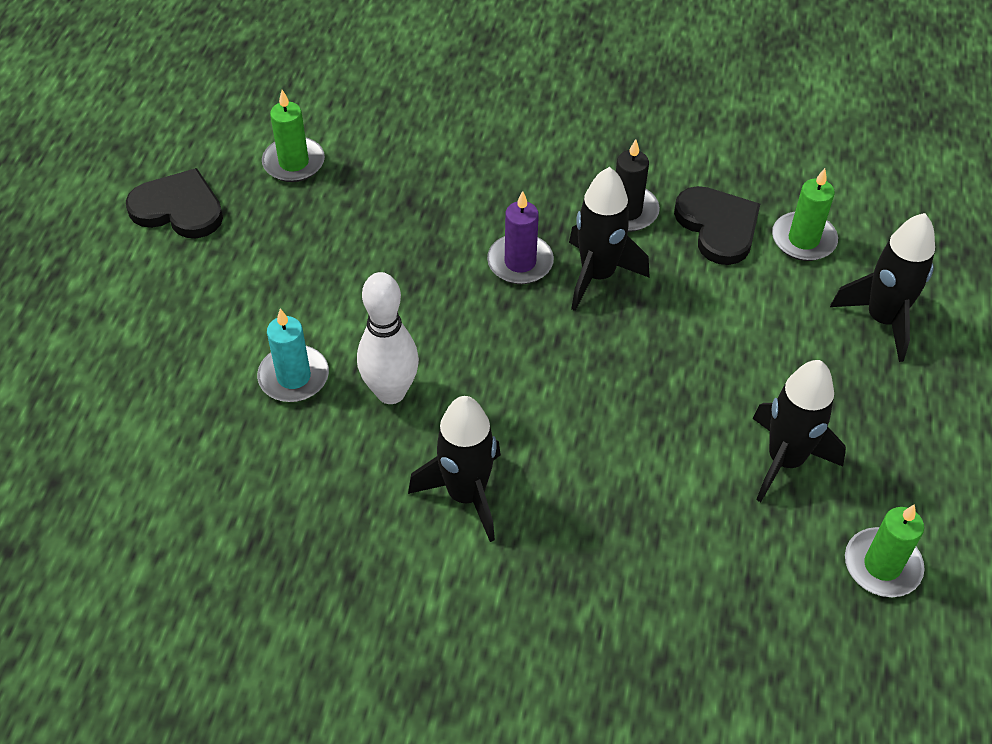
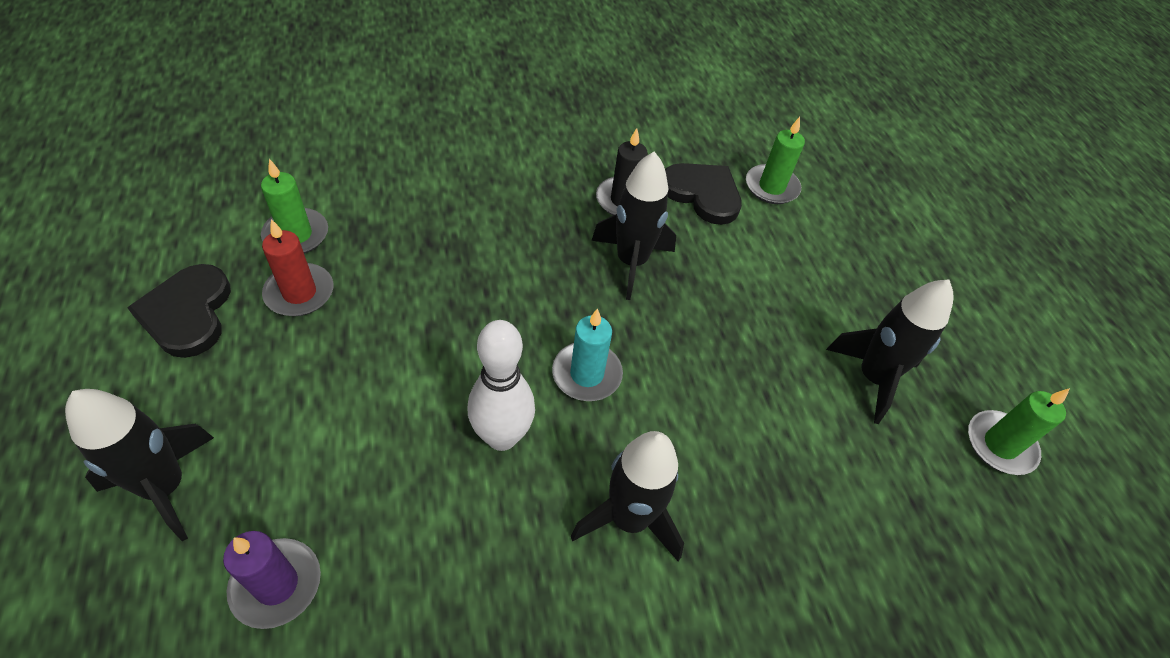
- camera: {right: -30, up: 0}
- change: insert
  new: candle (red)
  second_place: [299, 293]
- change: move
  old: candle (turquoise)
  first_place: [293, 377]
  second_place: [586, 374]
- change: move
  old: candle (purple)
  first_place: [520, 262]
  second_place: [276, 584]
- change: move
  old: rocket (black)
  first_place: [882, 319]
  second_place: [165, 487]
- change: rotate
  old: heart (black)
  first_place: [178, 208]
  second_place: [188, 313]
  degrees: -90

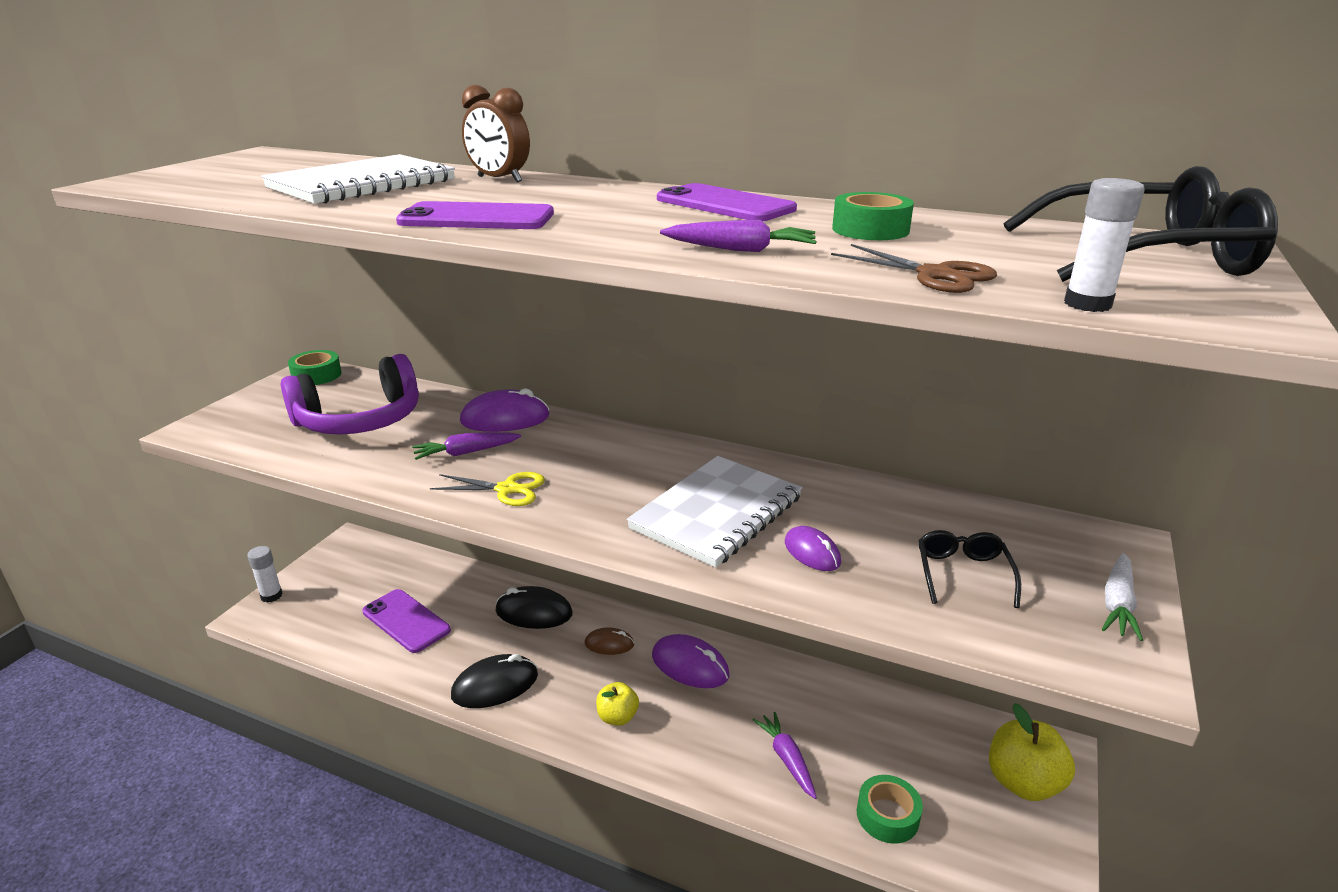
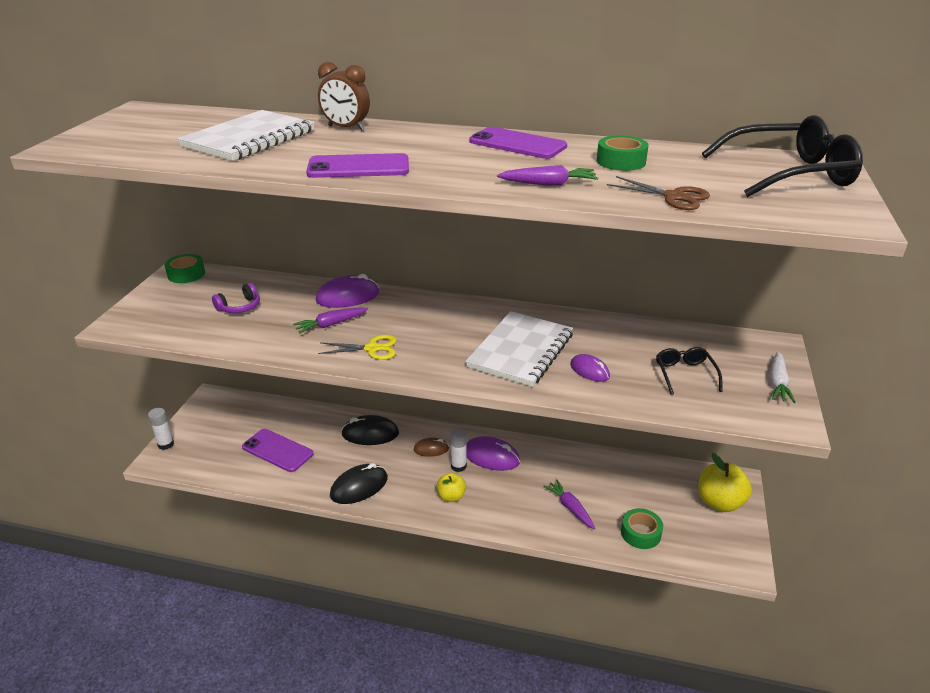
- camera: {right: -10, up: 5}
- change: move
  old: glue stick (white)
  first_place: [1087, 304]
  second_place: [458, 466]
- change: resize
  old: headphones (purple)
  first_place: [360, 420]
  second_place: [239, 307]
  factor: 0.46

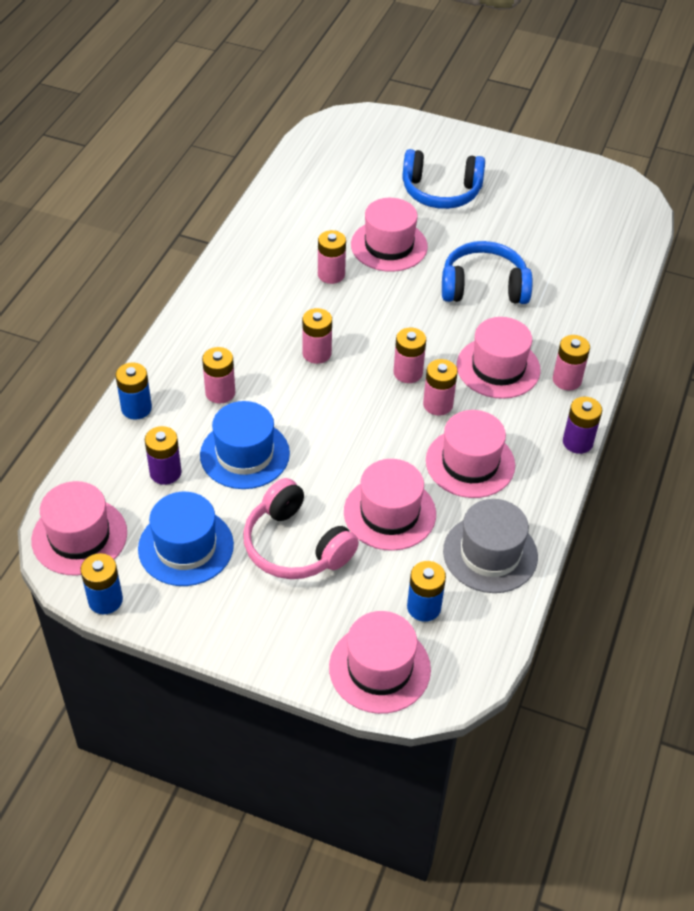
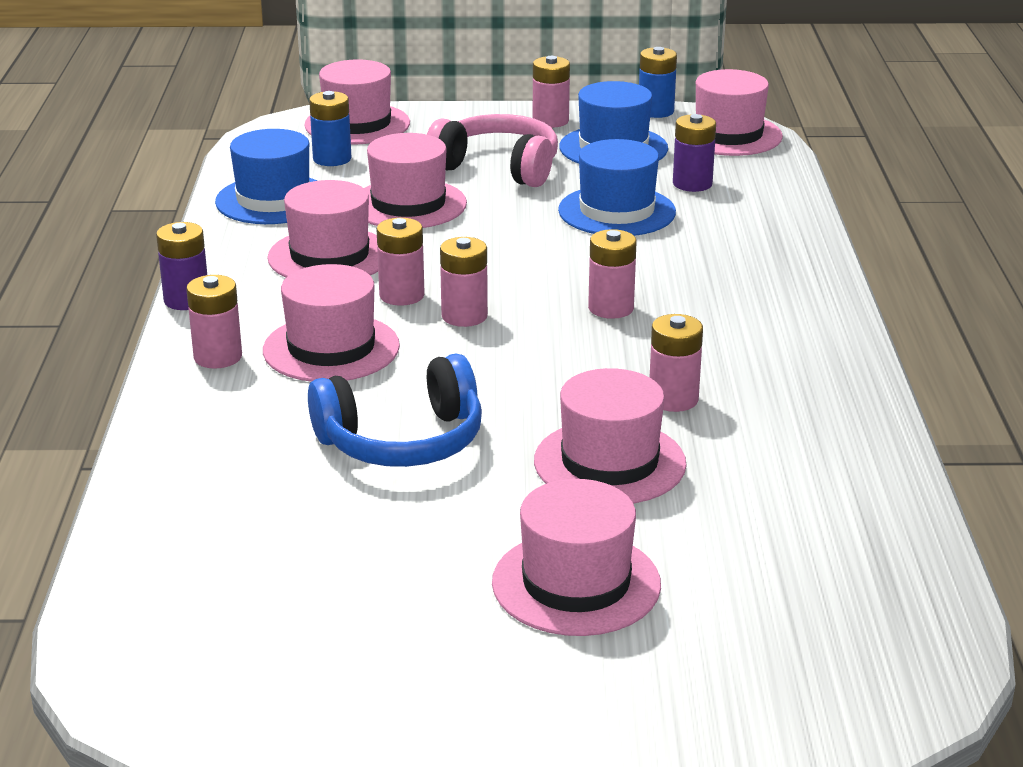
- camera: {right: 160, up: -20}
- change: delete
  old: battery (blue)
  first_place: [136, 408]
- change: move
  old: battery (pink)
  first_place: [220, 392]
  second_place: [550, 121]
- change: replace
  old: headphones (blue)
  new: hat (pink)
  first_place: [441, 192]
  second_place: [576, 583]
- change: recolor
  old: hat (grey)
  new: hat (blue)
  first_place: [490, 553]
  second_place: [273, 200]

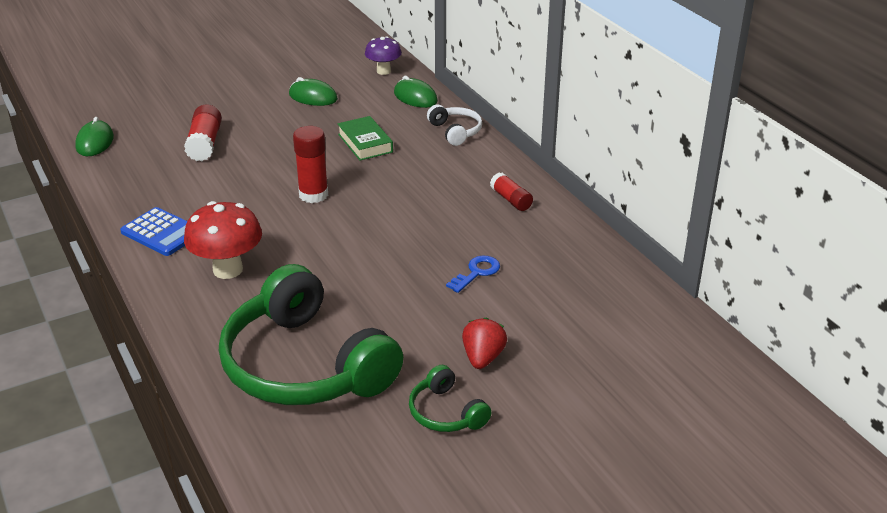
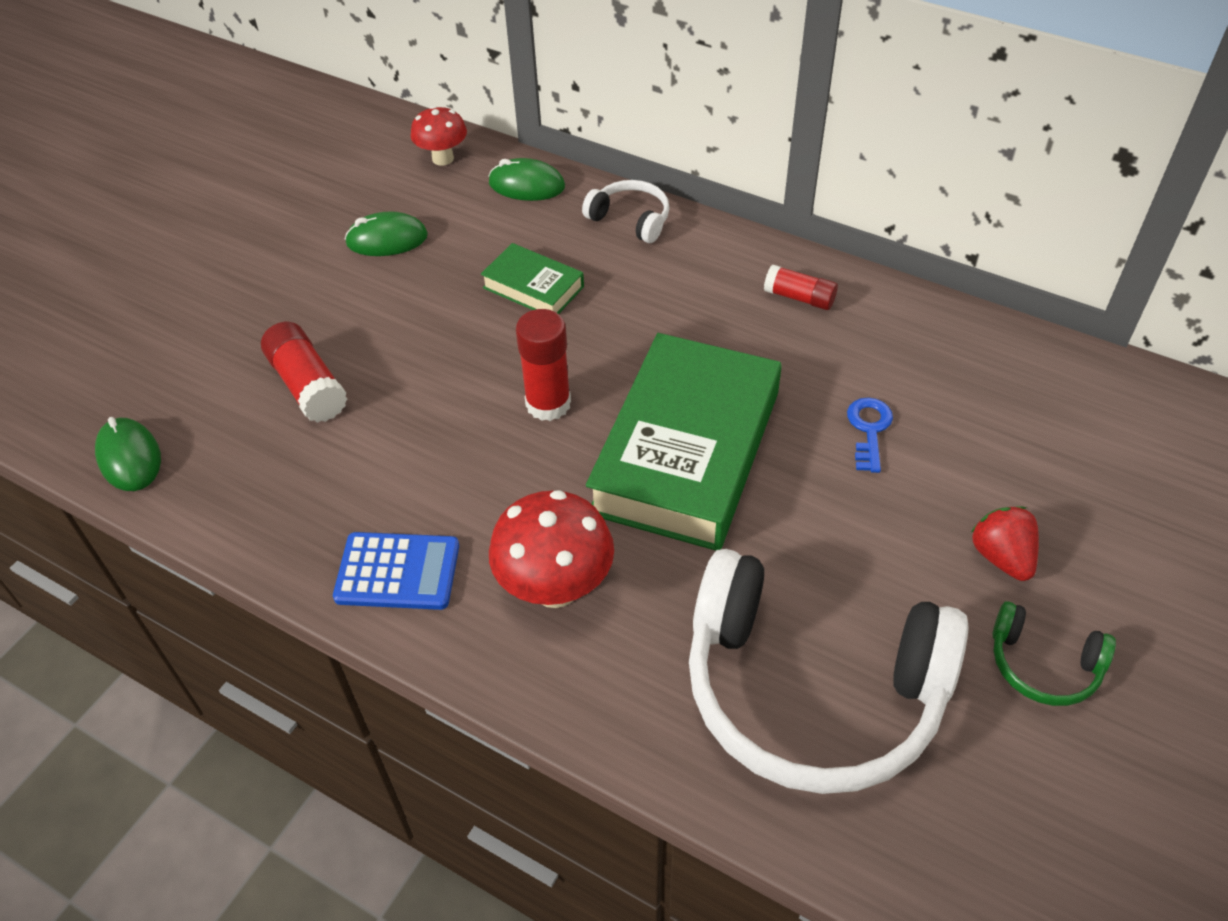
- camera: {right: -30, up: 15}
- change: insert
  new: book (green)
  second_place: [686, 451]
- change: recolor
  old: headphones (green)
  new: headphones (white)
  first_place: [304, 365]
  second_place: [811, 691]
- change: recolor
  old: mushroom (purple)
  new: mushroom (red)
  first_place: [383, 71]
  second_place: [443, 158]

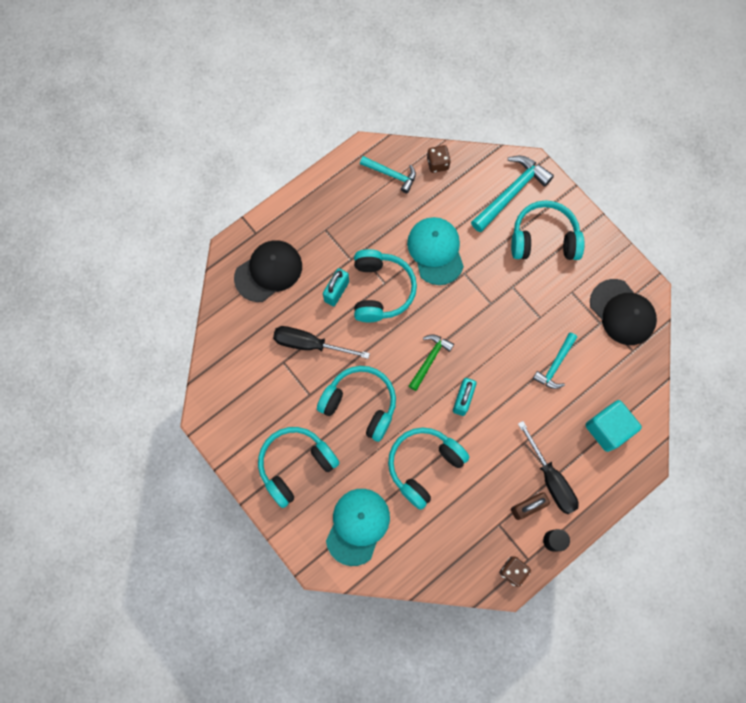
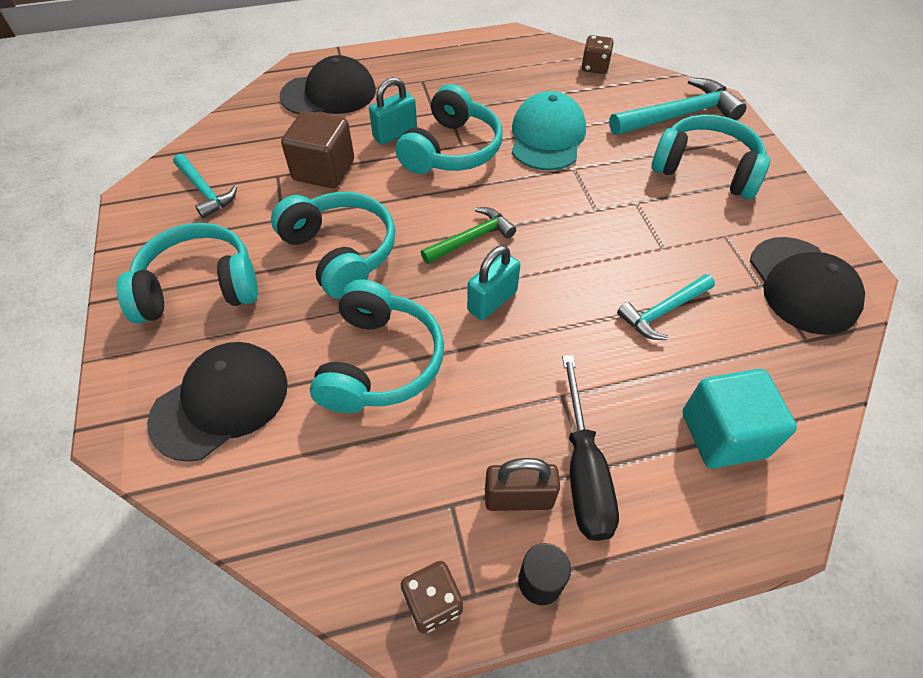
- camera: {right: 25, up: -20}
- change: move
  old: hammer (turquoise)
  first_place: [391, 175]
  second_place: [205, 191]
- change: replace
  old: screwdriver (black)
  new: cube (brown)
  first_place: [310, 344]
  second_place: [324, 170]
- change: recolor
  old: cap (turquoise)
  new: cap (black)
  first_place: [357, 526]
  second_place: [220, 402]
- change: rotate
  old: headphones (turquoise)
  first_place: [424, 465]
  second_place: [379, 362]
  degrees: 120

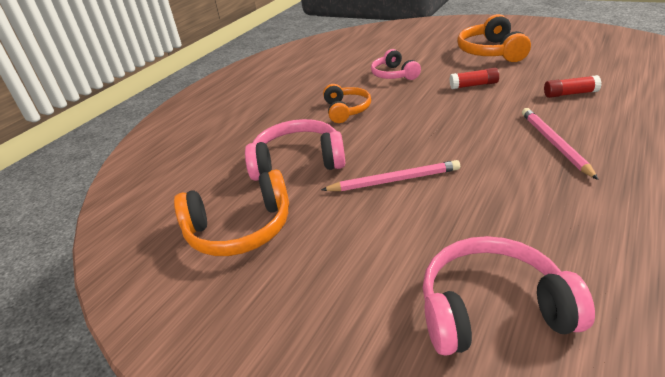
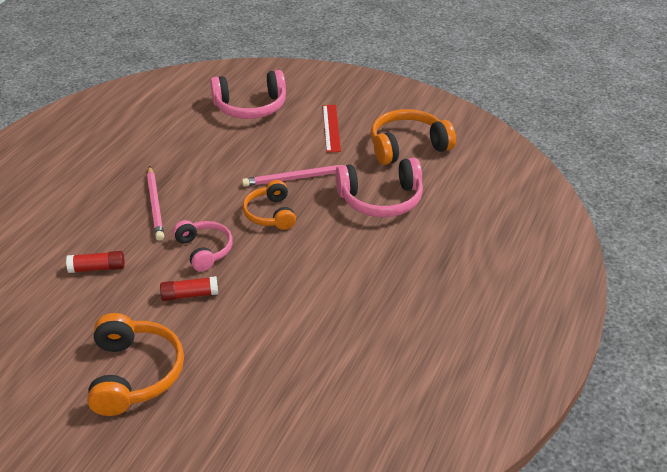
- camera: {right: 170, up: 5}
- change: insert
  new: ruler (red)
  second_place: [331, 128]
- change: move
  old: headphones (orange)
  first_place: [346, 110]
  second_place: [270, 214]
- change: move
  old: headphones (pink)
  first_place: [394, 75]
  second_place: [204, 250]

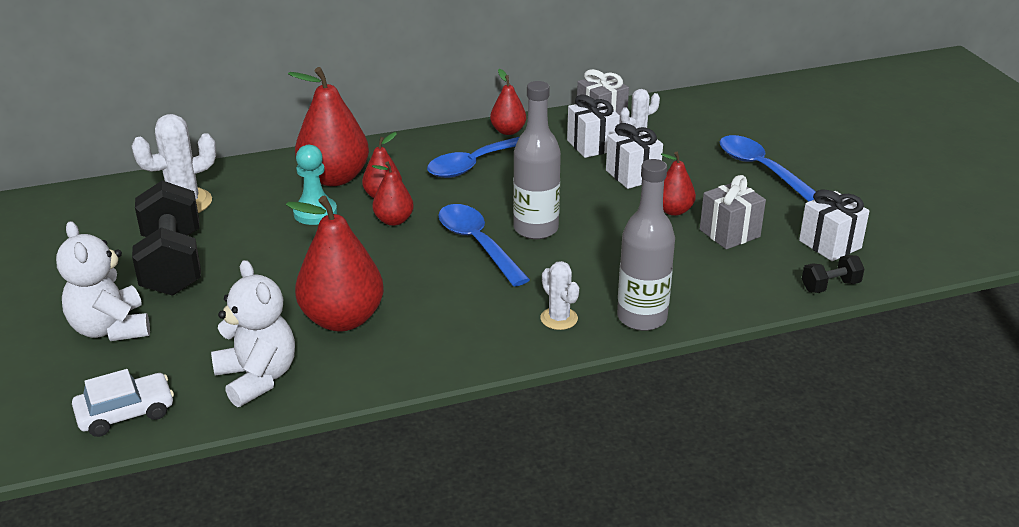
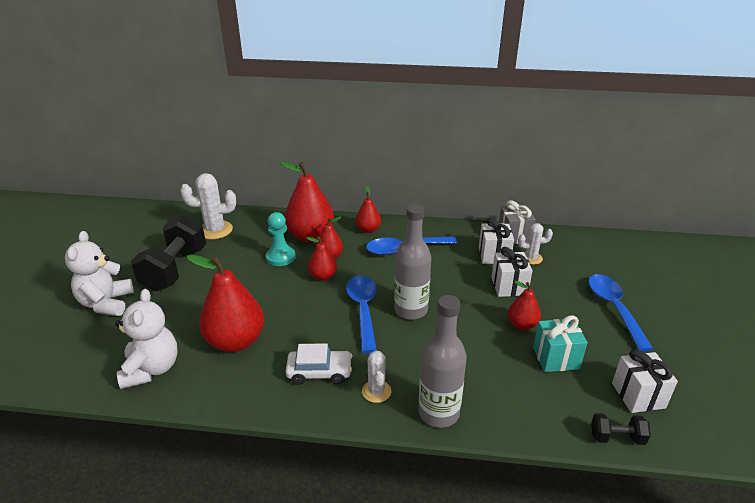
- camera: {right: 25, up: 0}
- change: move
  old: car (white)
  first_place: [126, 413]
  second_place: [319, 372]
- change: move
  old: pear (red)
  first_place: [508, 131]
  second_place: [368, 229]
- change: recolor
  old: gift (grey)
  new: gift (turquoise)
  first_place: [729, 233]
  second_place: [555, 358]

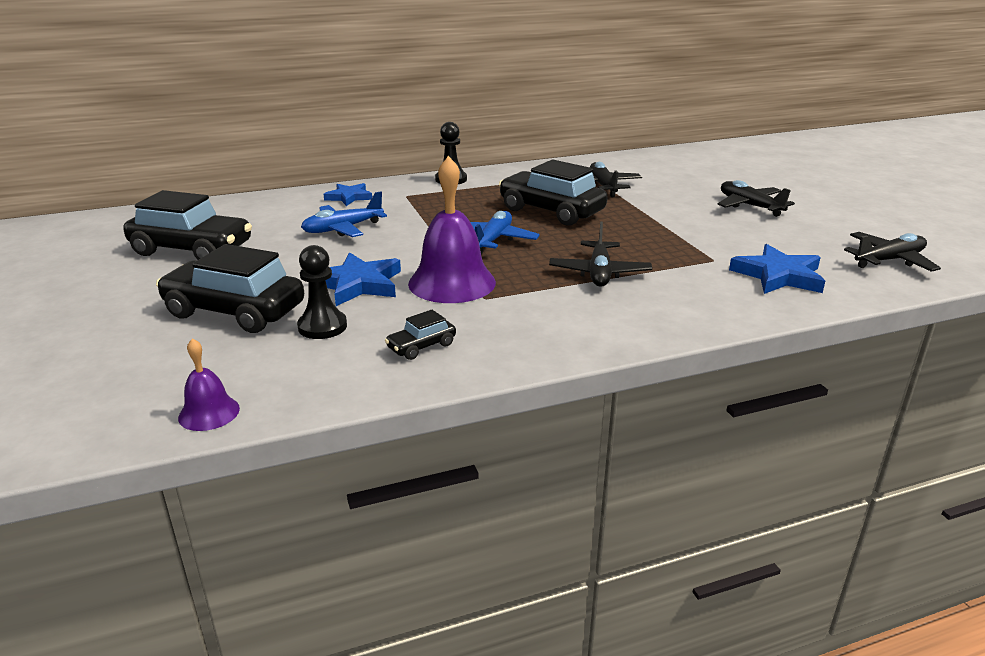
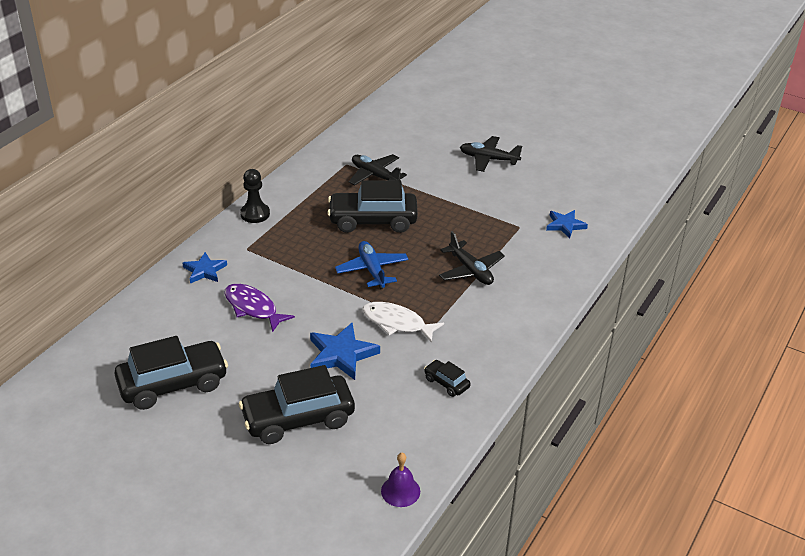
- camera: {right: -40, up: 10}
- change: delete
  old: pawn (black)
  first_place: [322, 326]
- change: delete
  old: plane (black)
  first_place: [889, 260]
- change: replace
  old: plane (blue)
  new: fish (purple)
  first_place: [343, 229]
  second_place: [253, 308]
- change: replace
  old: bell (purple)
  new: fish (white)
  first_place: [452, 282]
  second_place: [397, 323]
- change: rotate
  old: car (black)
  first_place: [421, 346]
  second_place: [446, 383]
  degrees: 120
- change: resize
  old: star (blue)
  first_place: [778, 275]
  second_place: [565, 225]
  factor: 0.66

